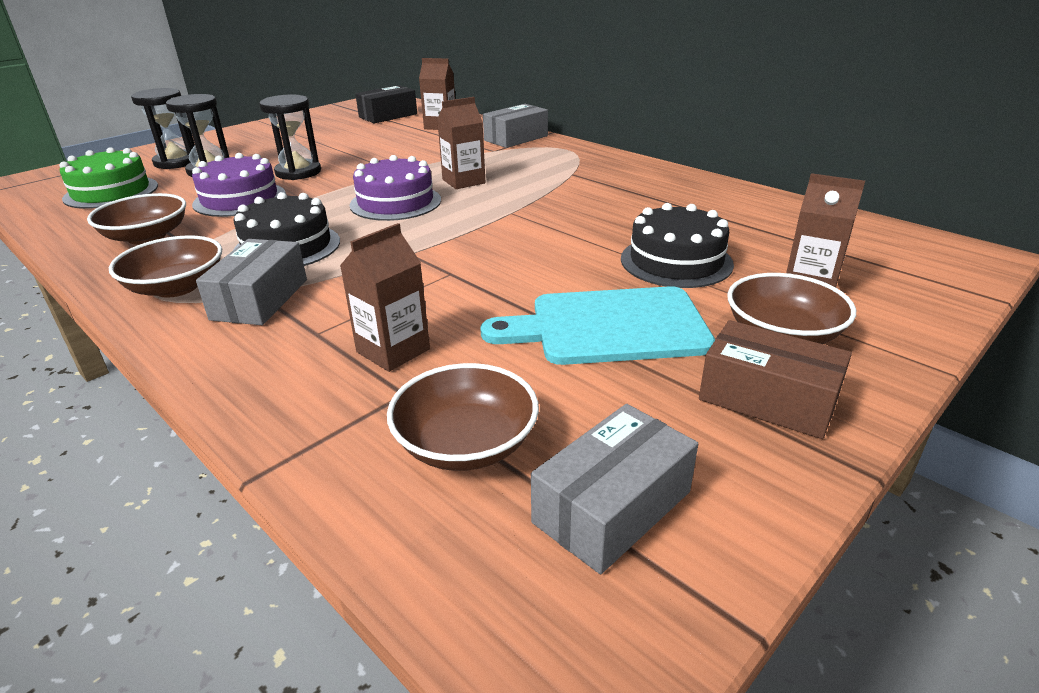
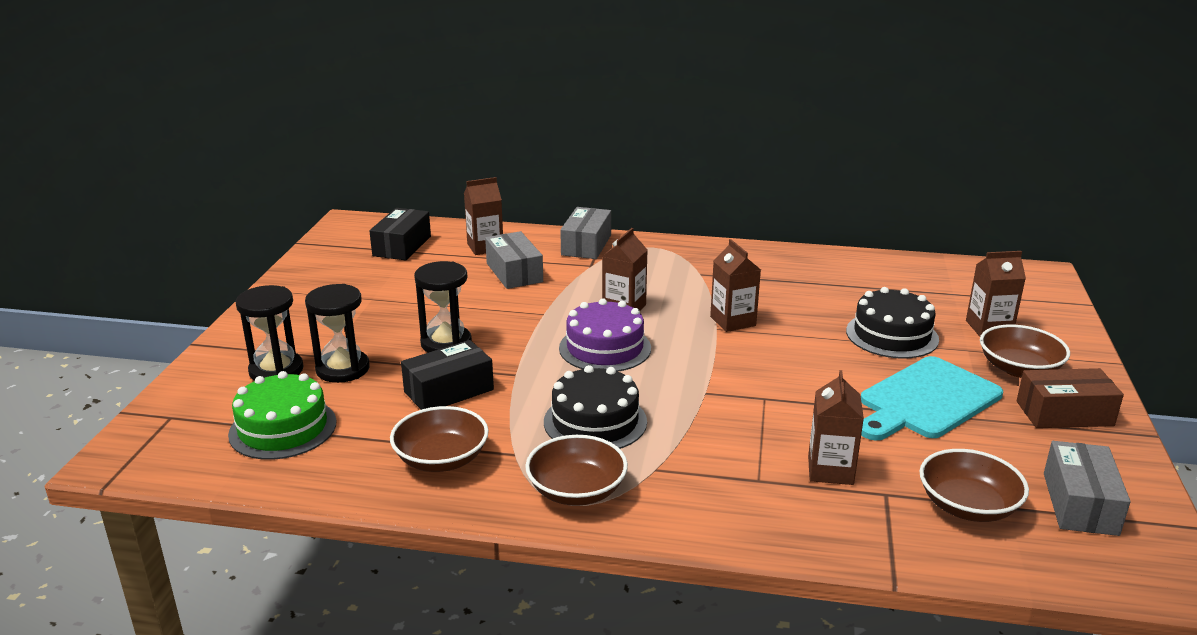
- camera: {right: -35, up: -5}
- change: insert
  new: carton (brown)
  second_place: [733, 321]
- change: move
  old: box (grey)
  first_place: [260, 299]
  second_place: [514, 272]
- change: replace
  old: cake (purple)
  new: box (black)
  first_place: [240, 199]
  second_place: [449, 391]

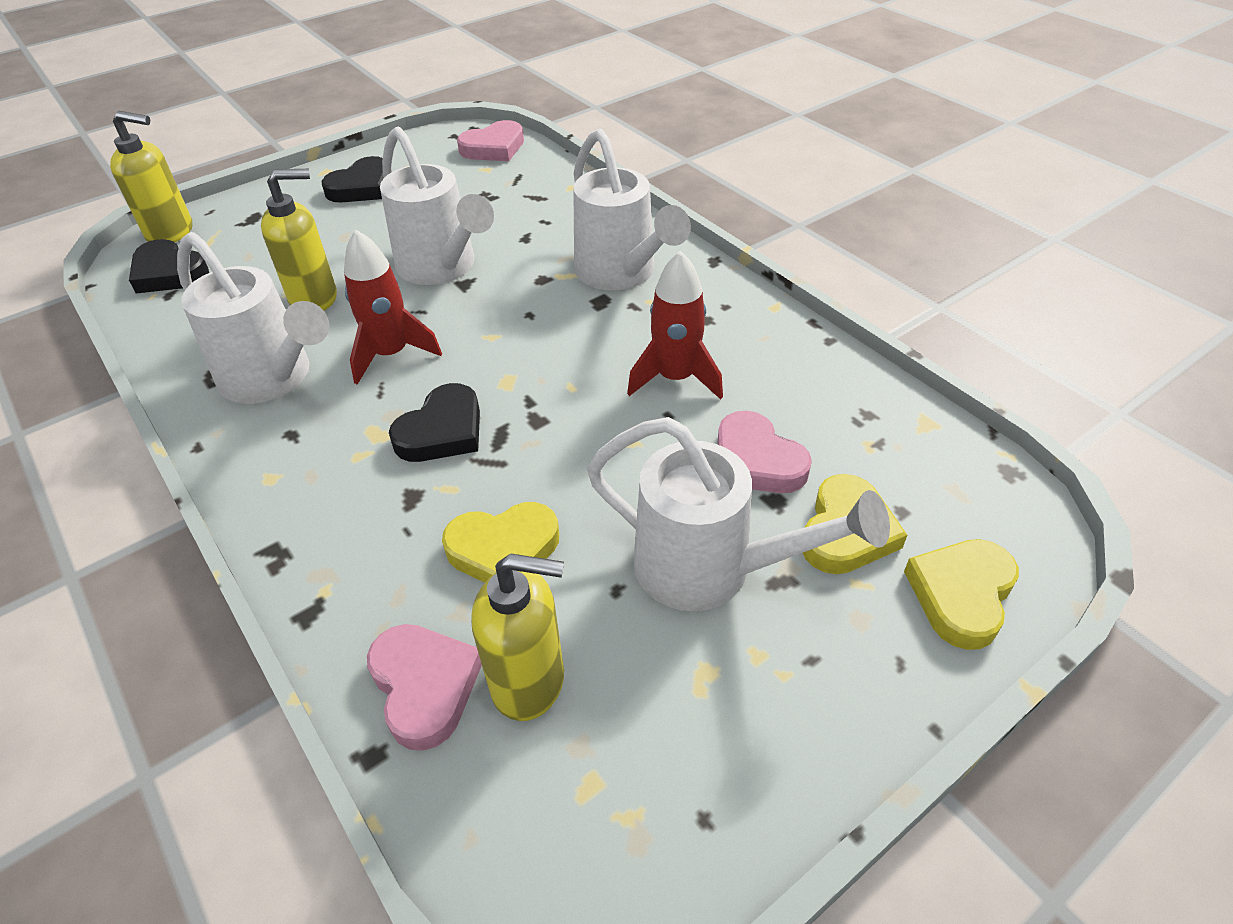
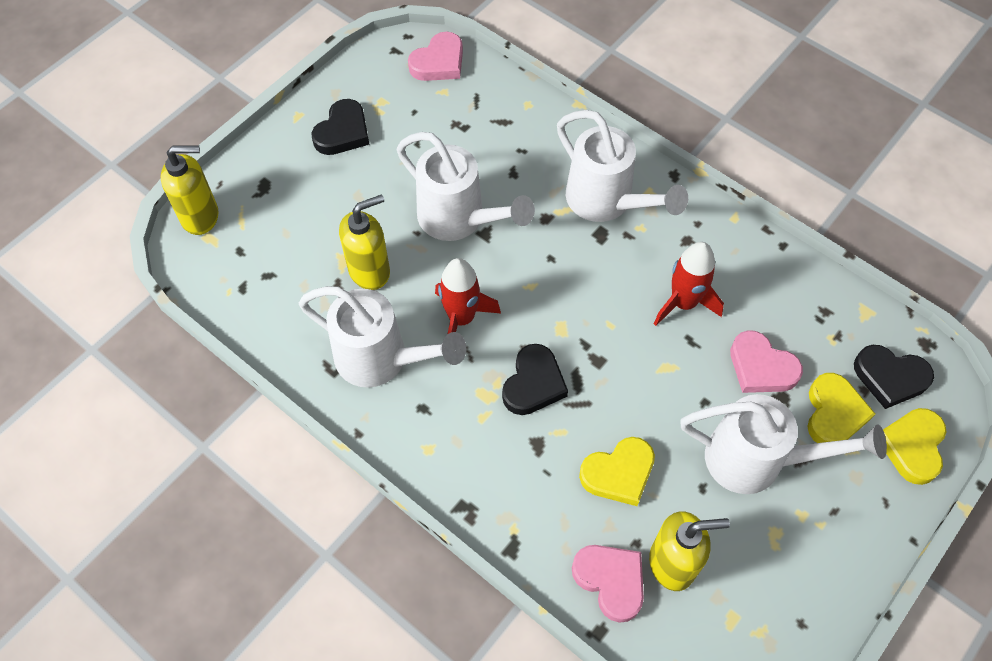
- camera: {right: -15, up: 15}
- change: move
  old: heart (black)
  first_place: [169, 273]
  second_place: [890, 378]

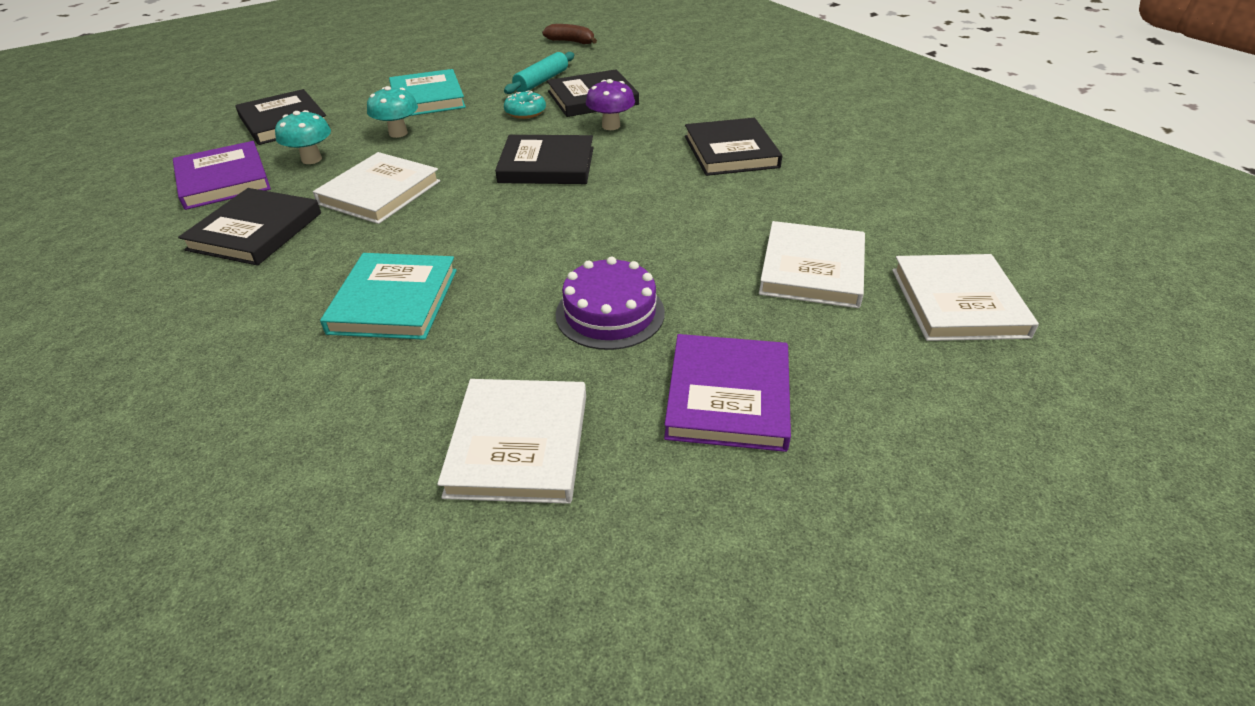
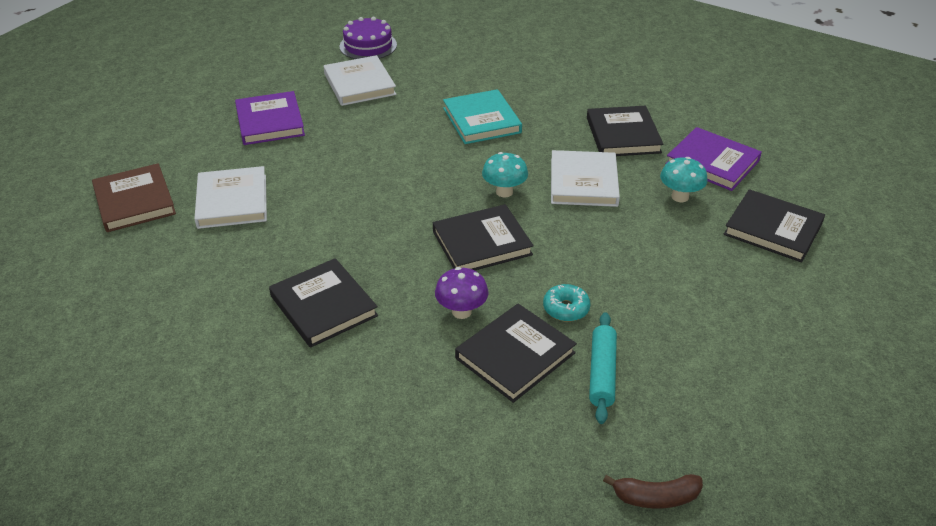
- camera: {right: 155, up: 0}
- change: delete
  old: book (turquoise)
  first_place: [427, 98]
- change: move
  old: mushroom (turquoise)
  first_place: [398, 133]
  second_place: [504, 192]
- change: move
  old: cake (purple)
  first_place: [610, 313]
  second_place: [368, 45]
- change: recolor
  old: book (white)
  new: book (brown)
  first_place: [957, 302]
  second_place: [135, 201]

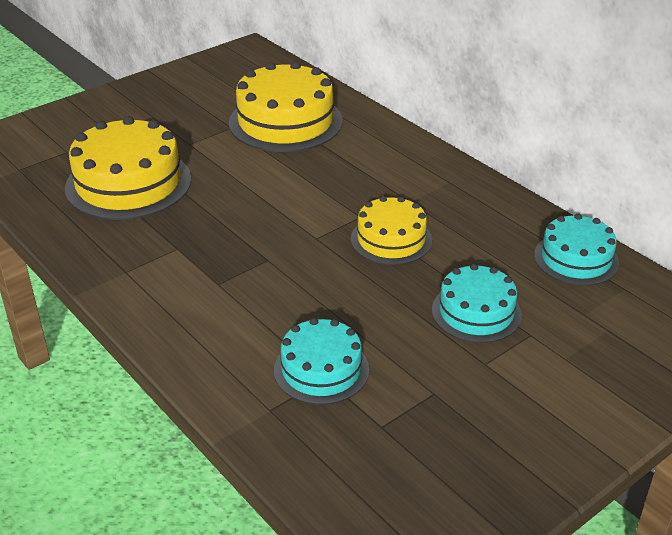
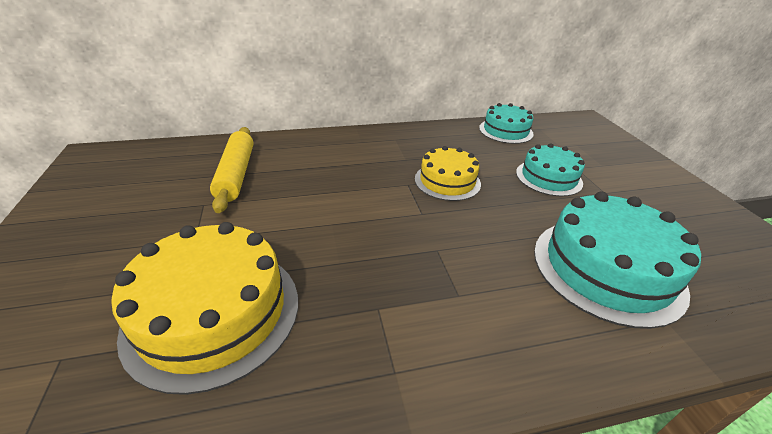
- camera: {right: -65, up: 0}
- change: replace
  old: cake (yellow)
  new: rolling pin (yellow)
  first_place: [285, 122]
  second_place: [236, 174]
- change: resize
  old: cake (turquoise)
  first_place: [321, 369]
  second_place: [607, 268]
  factor: 1.65

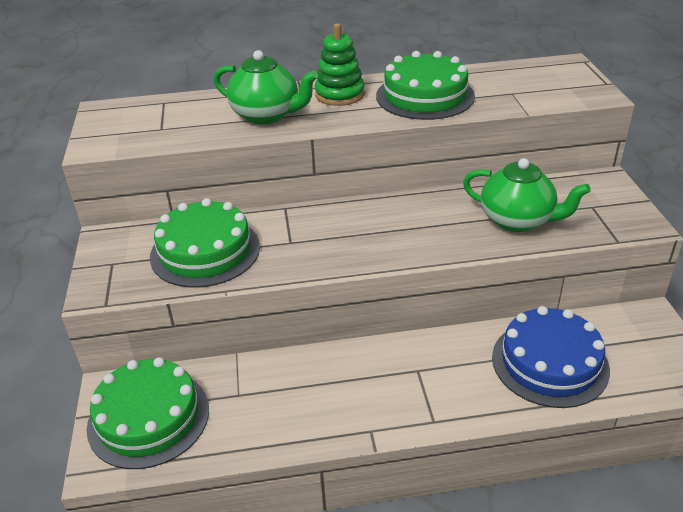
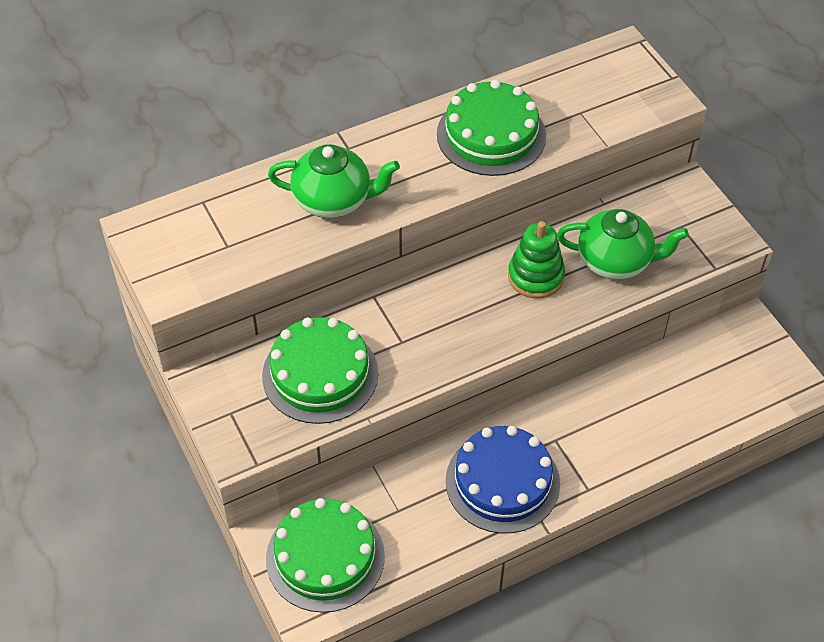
- camera: {right: -20, up: 15}
- change: move
  old: stacking toy (green)
  first_place: [339, 94]
  second_place: [535, 276]
- change: move
  old: cake (blue)
  first_place: [550, 363]
  second_place: [502, 482]

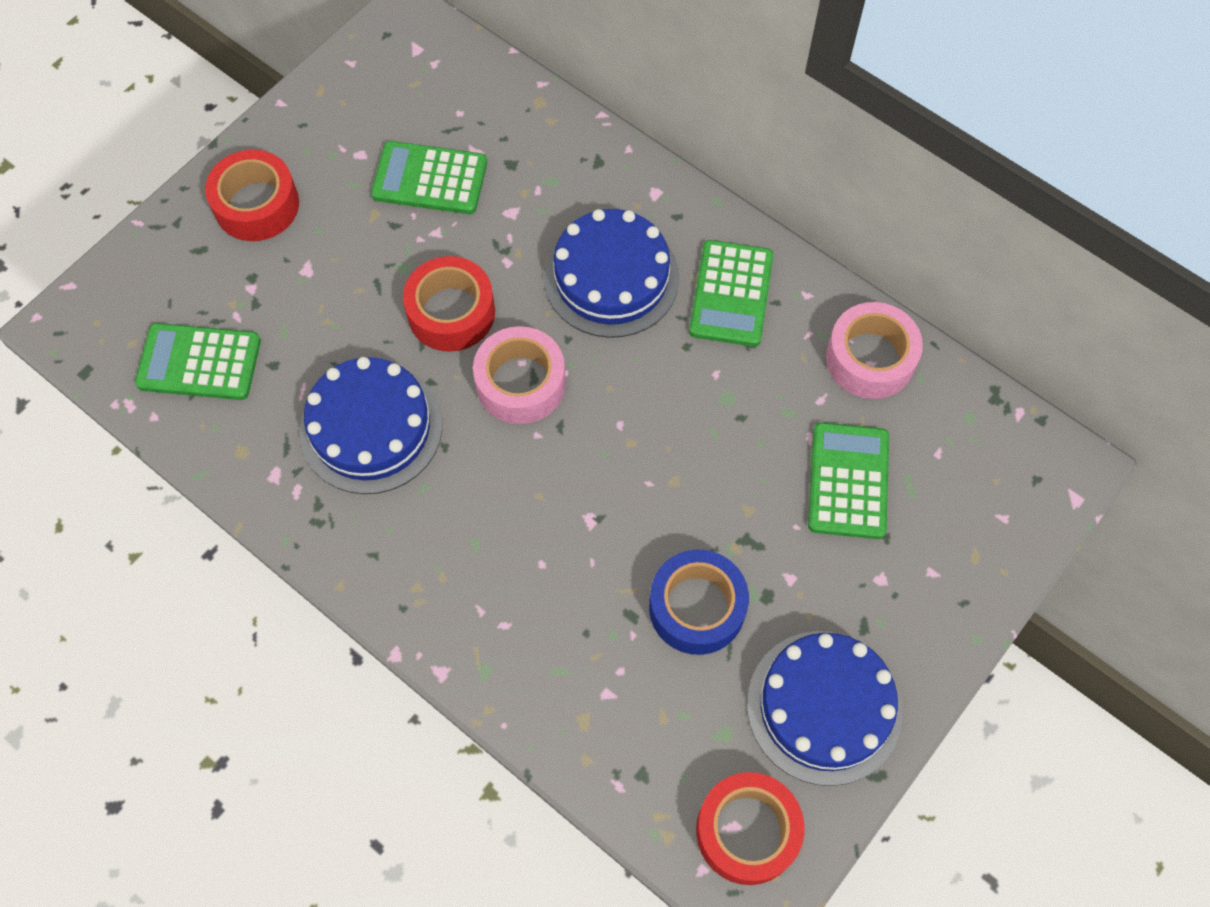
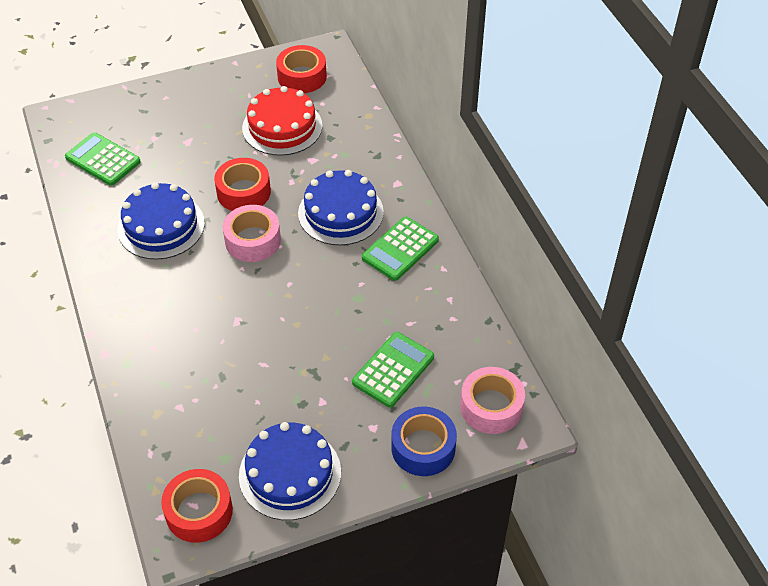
- camera: {right: 30, up: -15}
- change: move
  old: tape (red)
  first_place: [257, 205]
  second_place: [302, 76]
- change: move
  old: tape (blue)
  first_place: [697, 607]
  second_place: [423, 447]
- change: move
  old: tape (pink)
  first_place: [870, 358]
  second_place: [491, 407]
- change: replace
  old: calculator (green)
  new: cake (red)
  first_place: [430, 179]
  second_place: [282, 127]

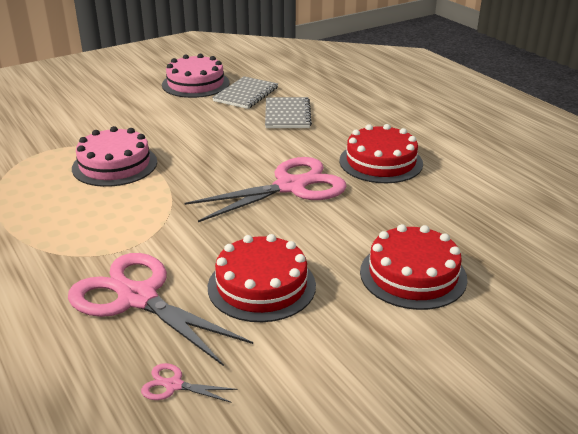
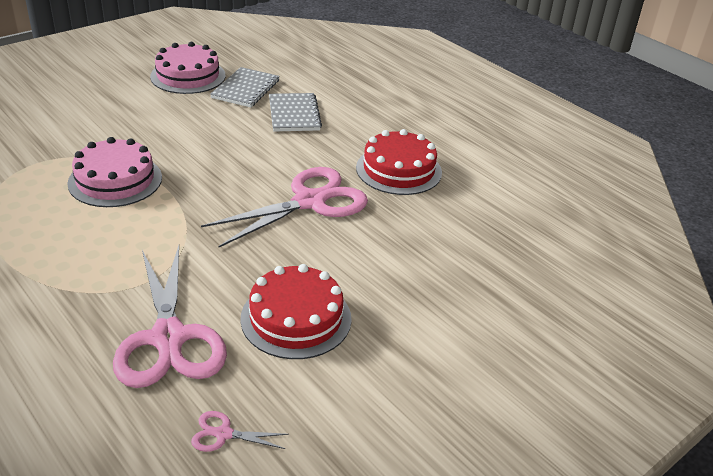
- camera: {right: -10, up: 5}
- change: delete
  old: cake (red)
  first_place: [413, 275]
- change: rotate
  old: scissors (pink)
  first_place: [137, 298]
  second_place: [169, 338]
  degrees: -135

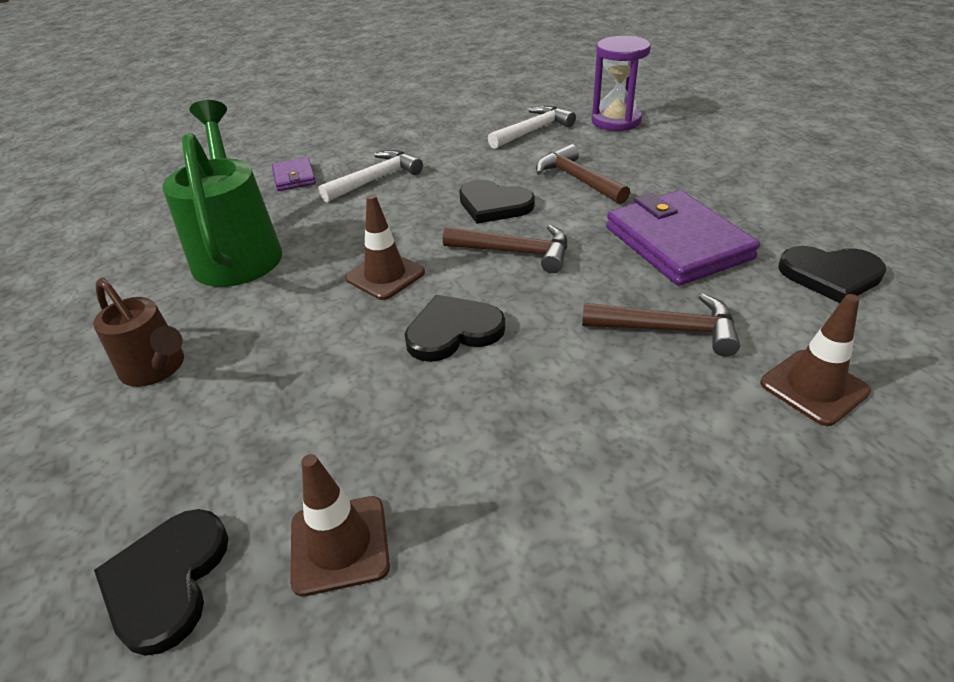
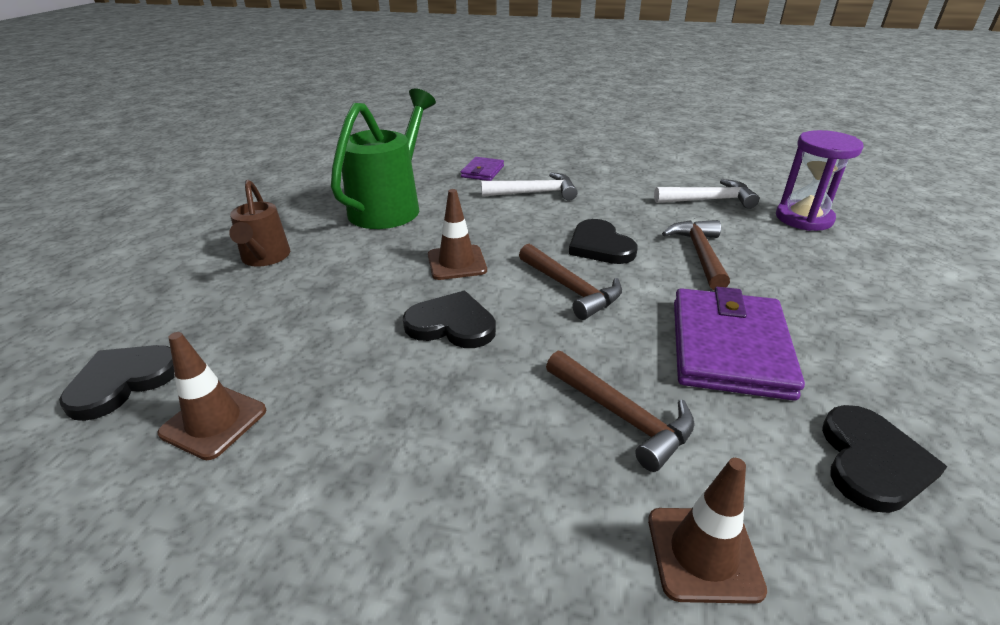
- camera: {right: 35, up: -5}
- change: rotate
  old: heart (black)
  first_place: [830, 275]
  second_place: [872, 462]
  degrees: -120

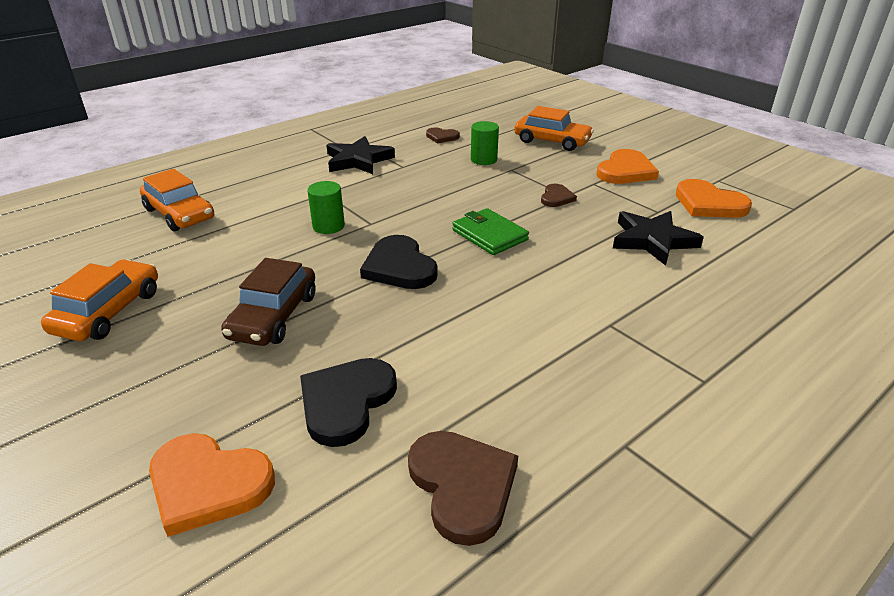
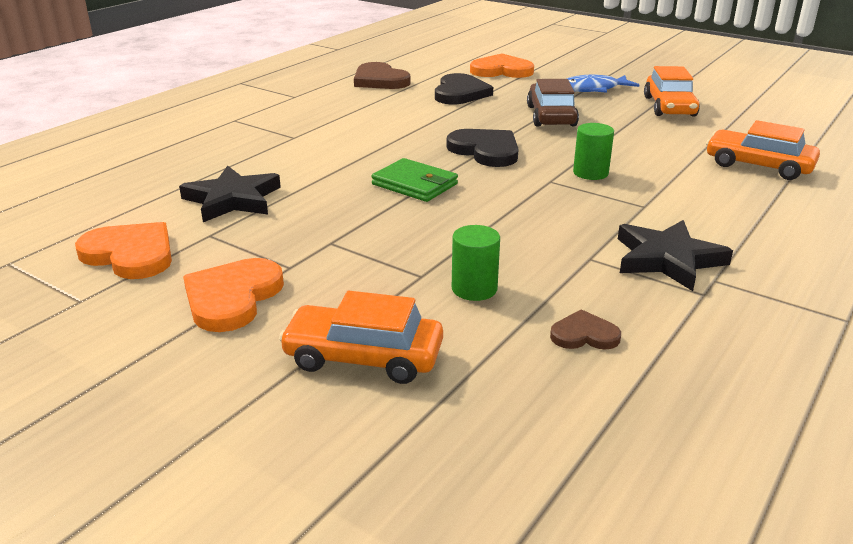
- camera: {right: 165, up: -5}
- change: delete
  old: heart (brown)
  first_place: [556, 198]
- change: insert
  new: fish (blue)
  second_place: [593, 89]

